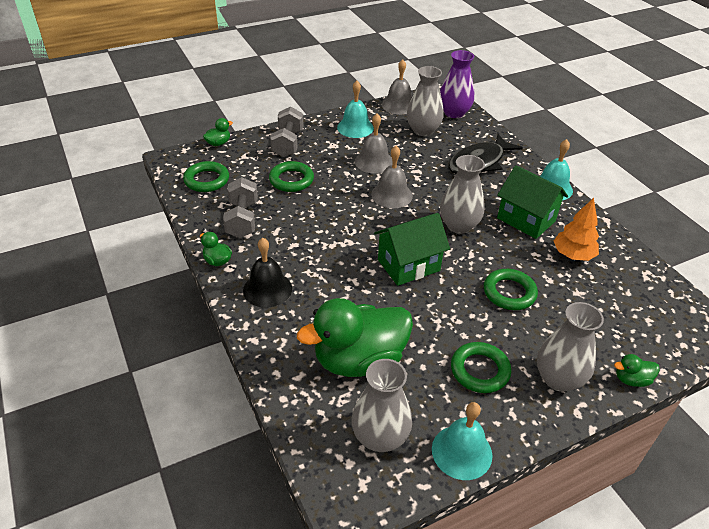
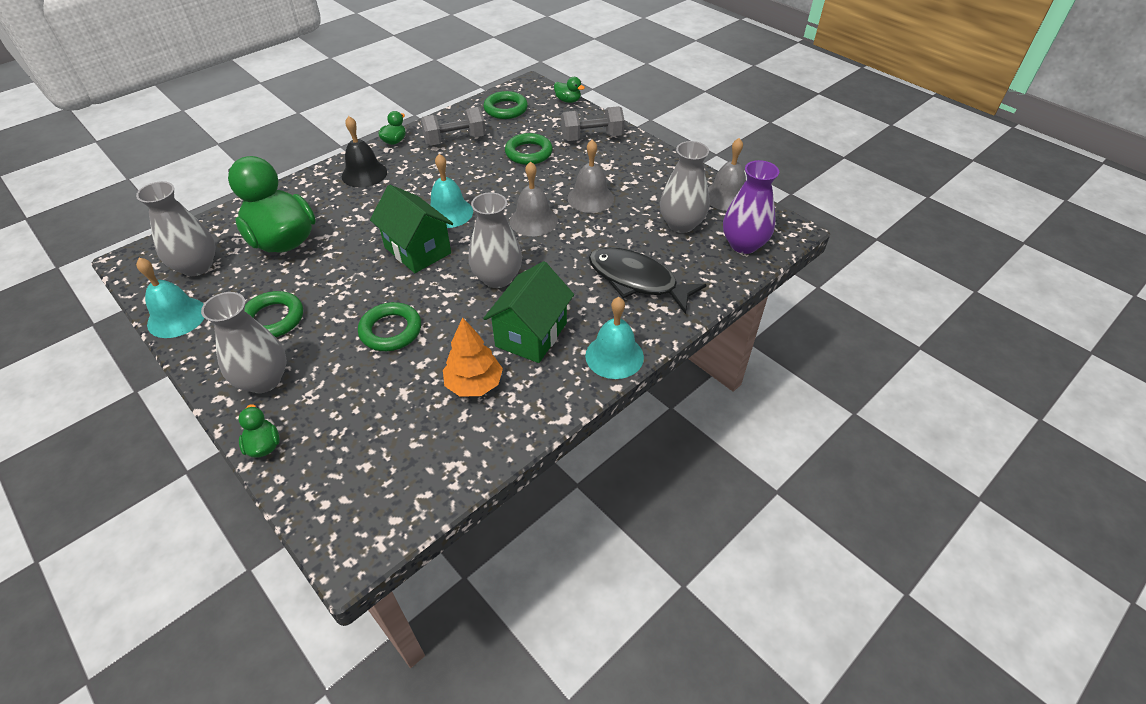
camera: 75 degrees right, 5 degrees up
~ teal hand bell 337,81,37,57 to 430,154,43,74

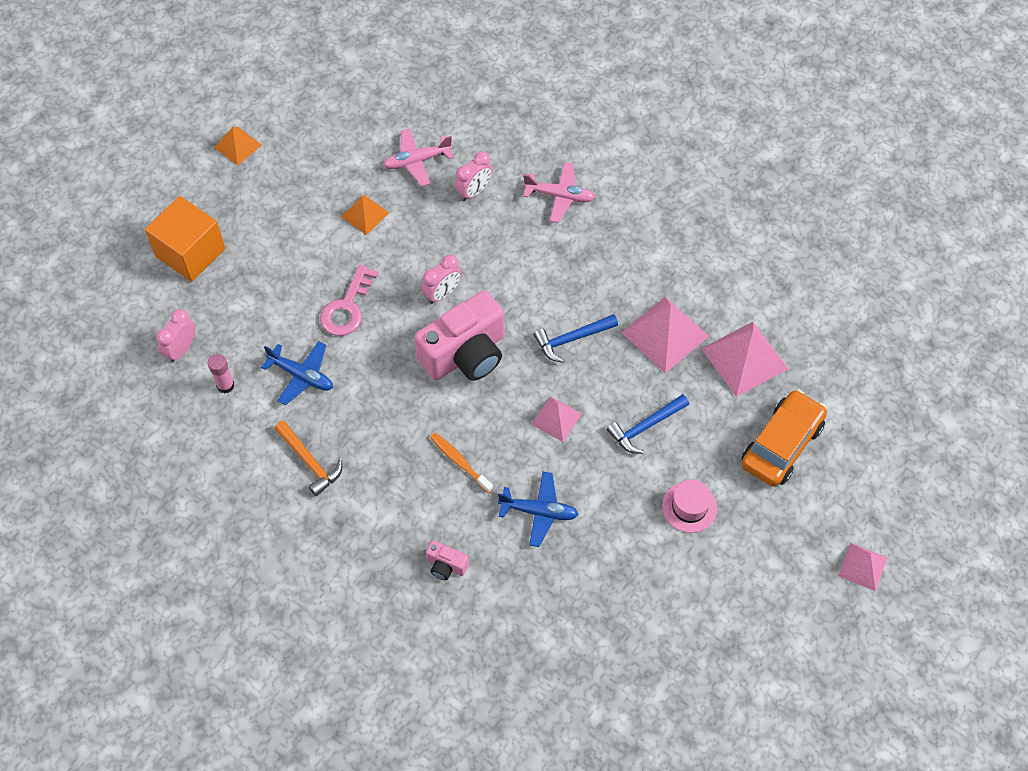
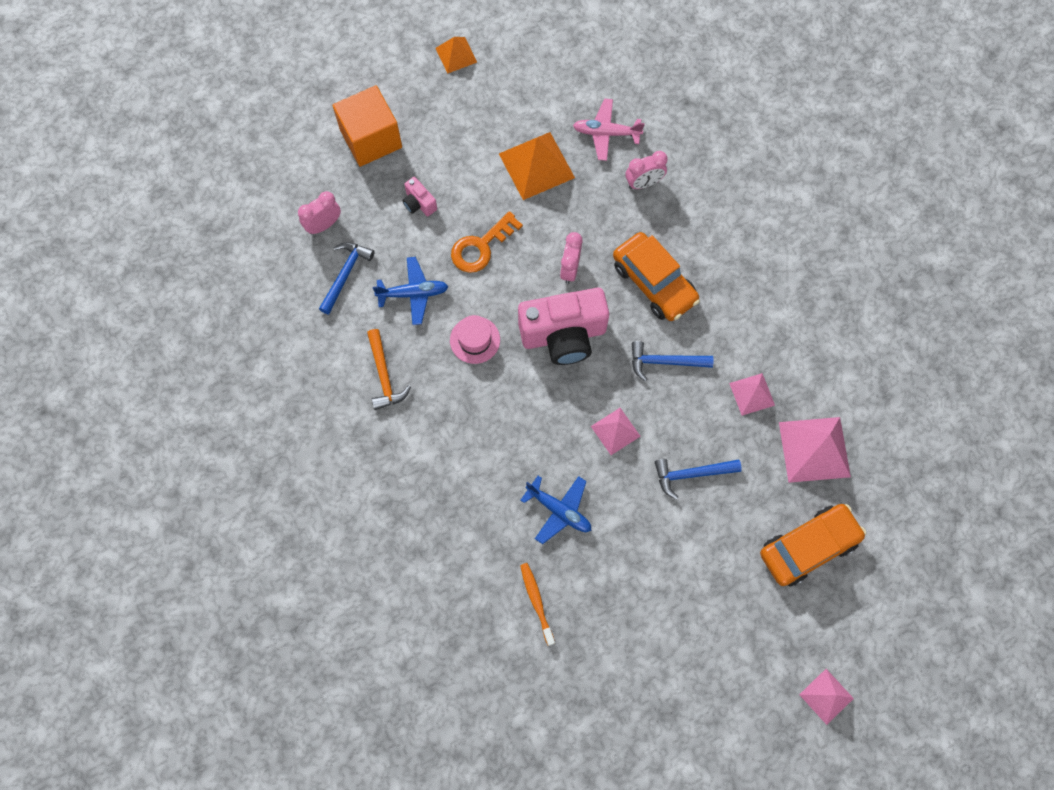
camera: 25 degrees right, 10 degrees up
- pink toy plane 523,162,72,61
~ orange-coloured solid pyramid 341,195,48,40 = 499,132,76,68 x1.73
~ pink bedside clock 421,255,41,49 = 560,232,23,52 120 degrees clockwise
~ pink door key 320,265,58,71 to orange-coloured door key 451,211,72,62
~ pink solid pyramid 622,297,87,76 = 729,373,46,43 x0.58
~ blue toy plane 261,341,72,64 = 373,257,75,68 60 degrees counterclockwise
~ pink glue 208,354,26,39 to blue carpenter's hammer 319,242,55,72
~ orange-coloured tooth brush 430,433,63,60 to 520,563,35,83
~ pink hat 662,479,55,54 to 450,315,50,49
~ pink camera 426,540,43,40 to 402,177,35,39
+ orange-coloured car 613,232,87,89

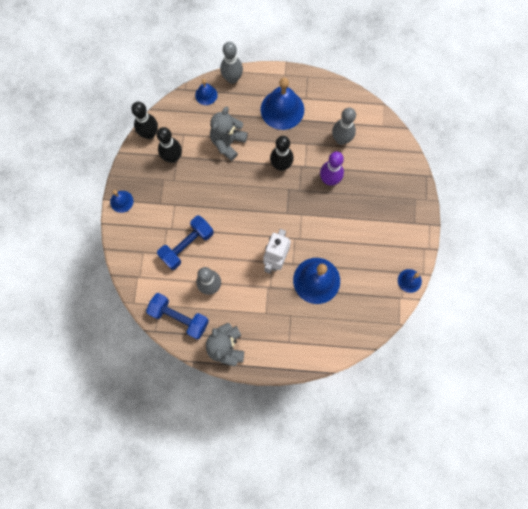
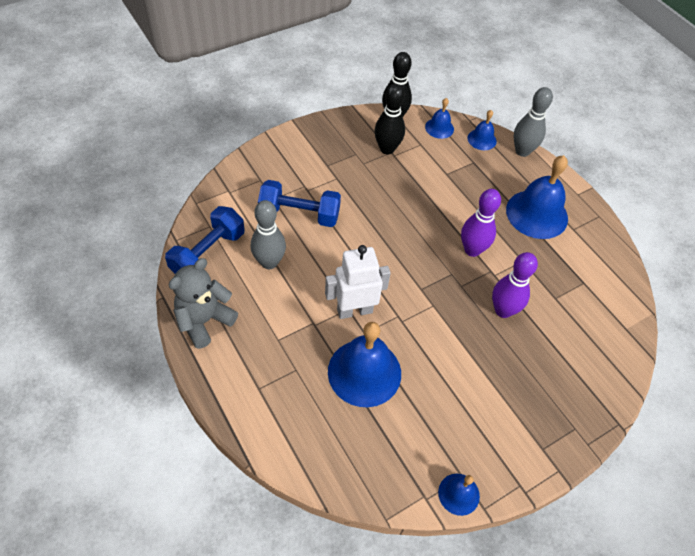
camera: 50 degrees right, 20 degrees down
- ash-grey stuffed bear 210,107,38,54
- ash-grey skittle 332,108,24,37
~ ebony skittle 270,136,24,35 to purple skittle 461,189,40,68
~ blue hand bell 110,190,24,23 to 425,98,29,41
~ blue dumbbell 146,293,63,46 = 165,206,80,68 45 degrees clockwise

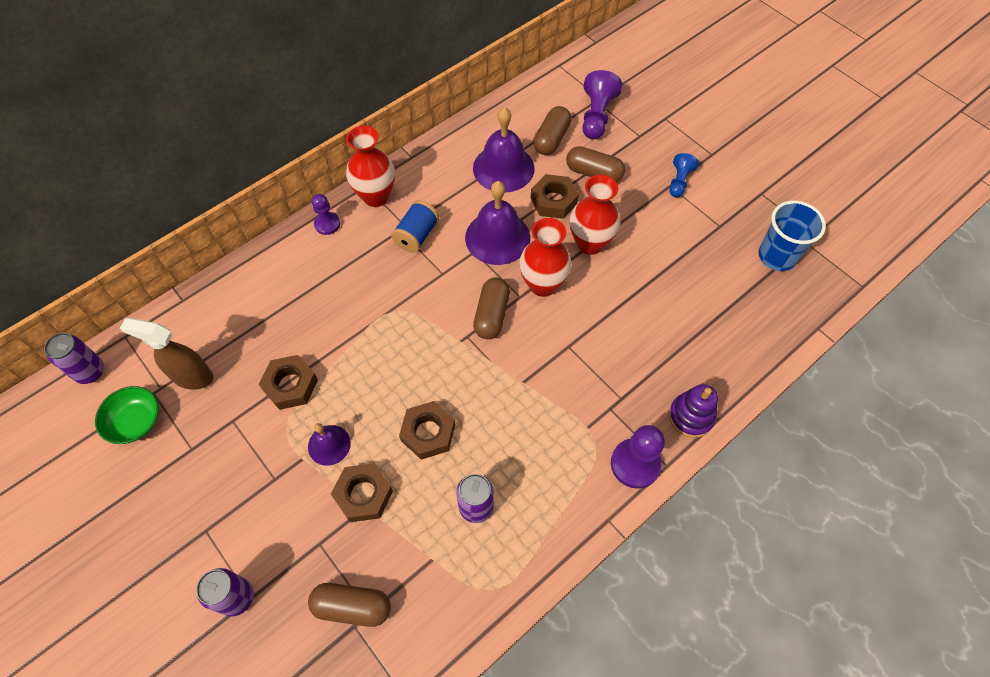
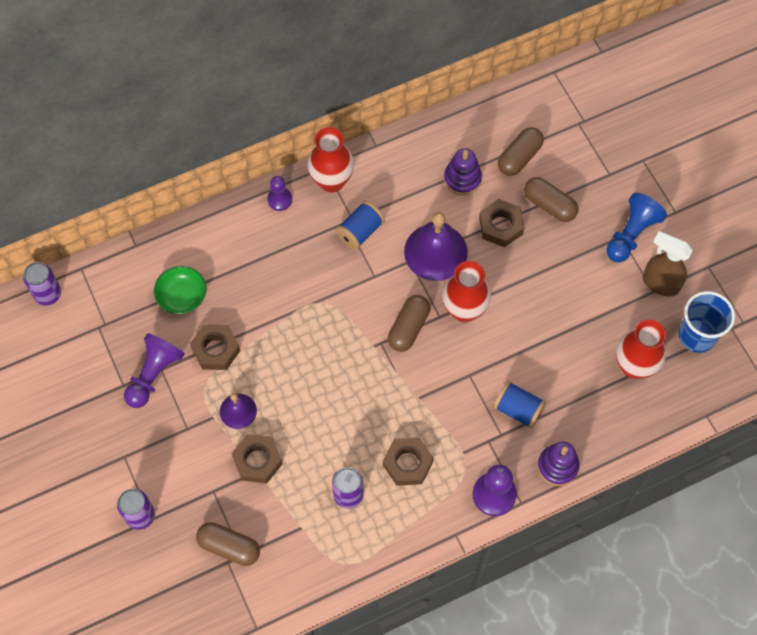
camera: 15 degrees right, 5 degrees up
~ purple game pawn 582,70,40,69 to 124,333,61,75
~ purple hand bell 473,107,61,86 to purple ring stacker 444,148,38,47
~ blue game pawn 670,153,29,44 = 606,193,61,69 x1.61
~ crimson vase 570,175,50,80 to 616,319,50,60
~ russet spray bottle 120,318,93,72 to 643,231,50,65
~ emerald bowl 95,386,64,58 to 154,266,52,48
~ russet hex nut 399,401,56,59 to 383,437,50,49
+ blue bobbin 493,381,53,48

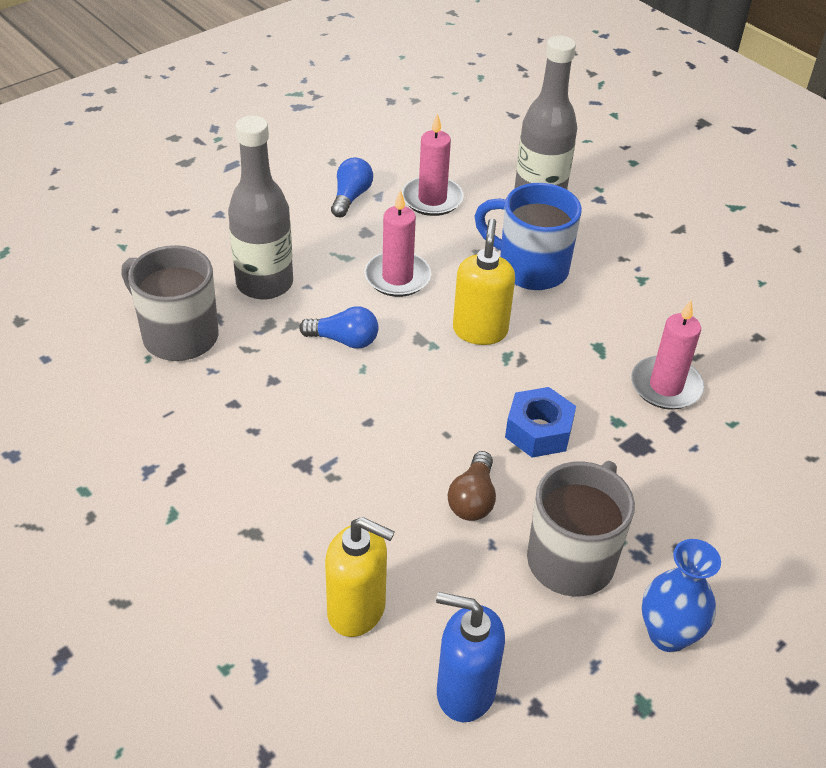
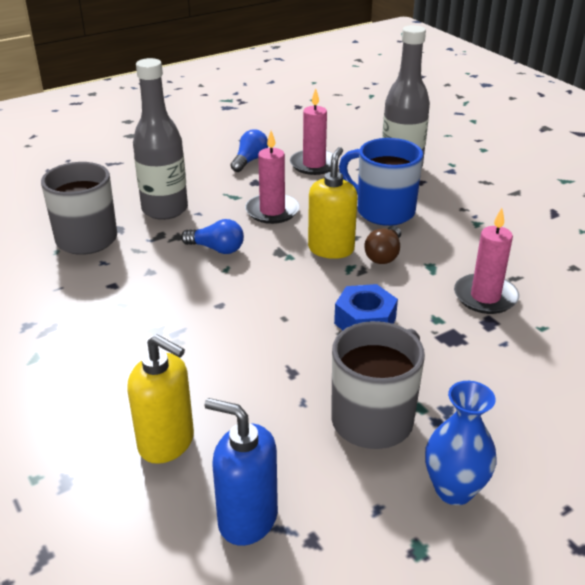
camera: 10 degrees right, 10 degrees down
~ russet lightbulb 448,451,48,70 to 365,226,36,38

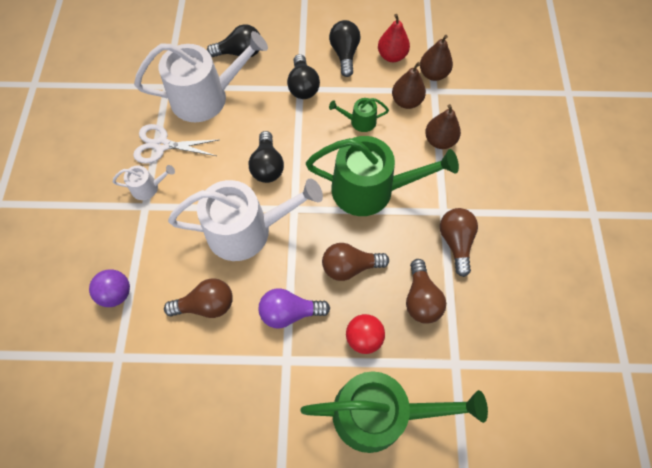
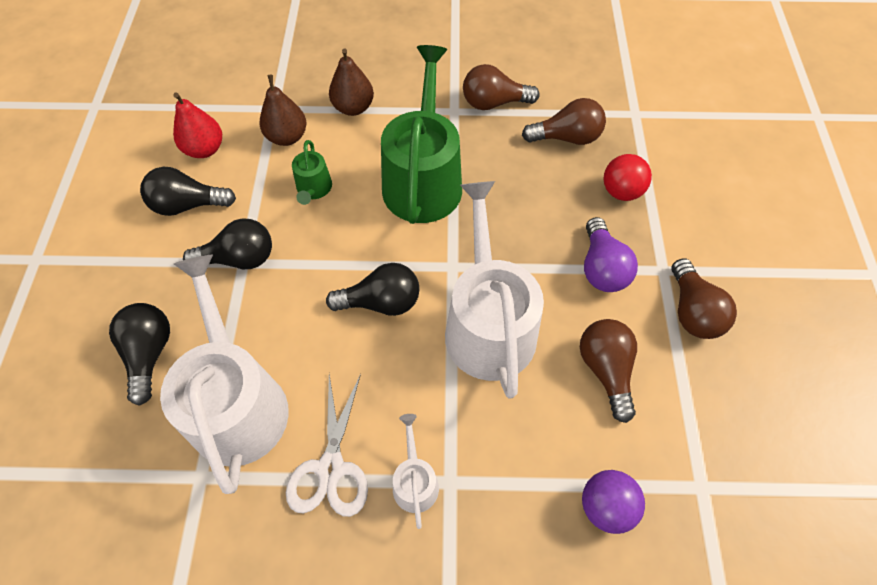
camera: 90 degrees left, 5 degrees down
- russet toy pear 420,35,33,46
~ russet lightbulb 322,243,67,38 to 671,258,66,81
- emerald sprinkling can 301,371,187,82

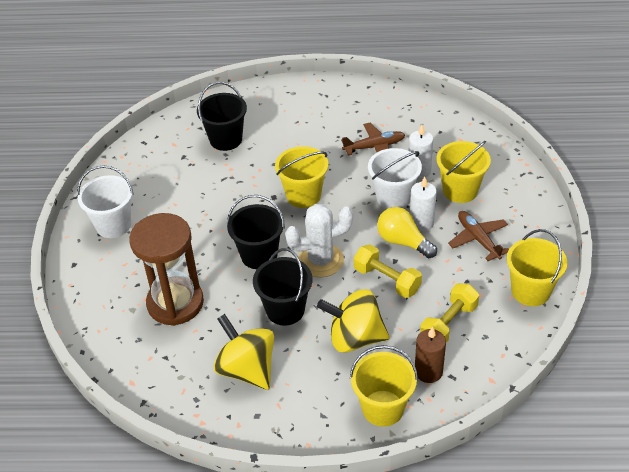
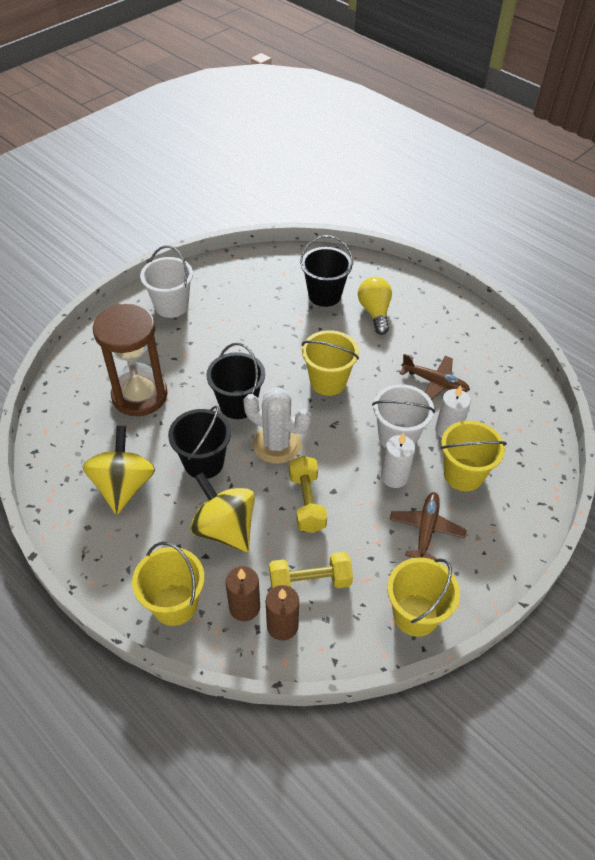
camera: 40 degrees right, 5 degrees up
~ golden lightbulb 377,207,60,51 to 358,277,34,58
+ russet candle 266,585,33,55

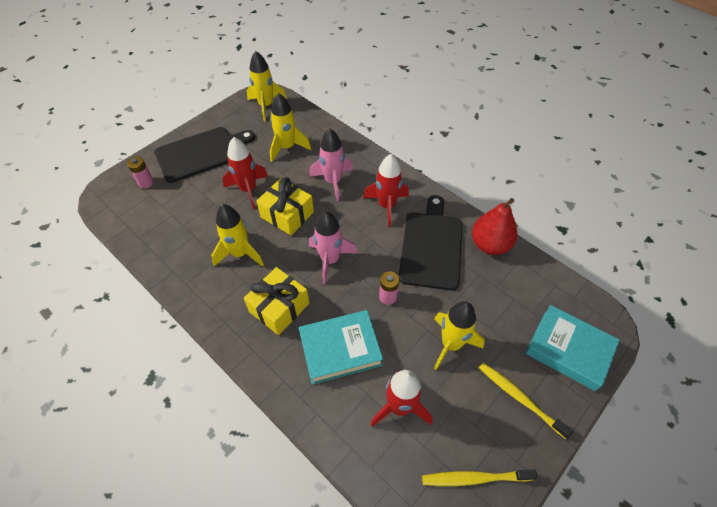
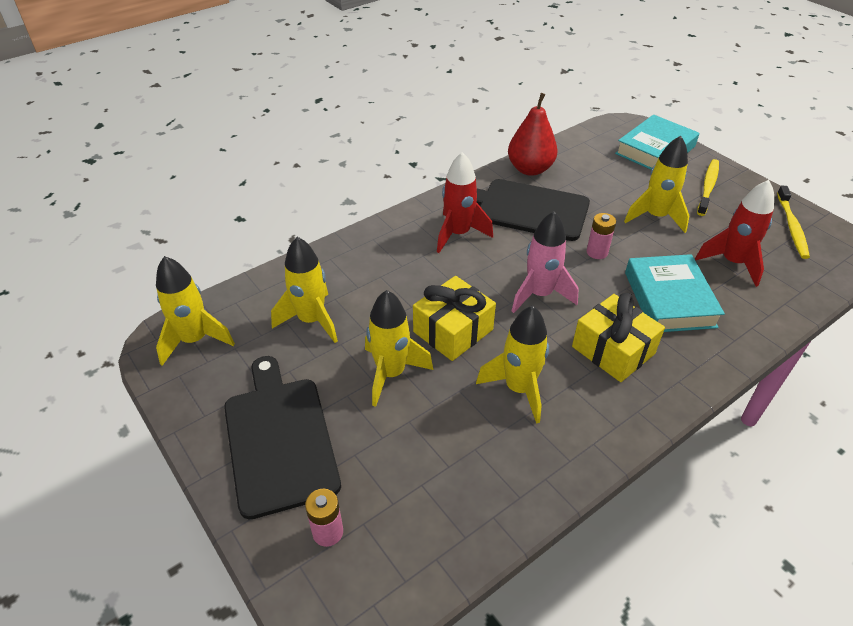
camera: 80 degrees left, 10 degrees down
- pink spaceship 309,129,44,72
~ crimson spaceship 222,137,46,72 to golden spaceship 365,290,68,117
~ golden tooth brush 479,363,94,76 = 697,159,22,57 150 degrees clockwise

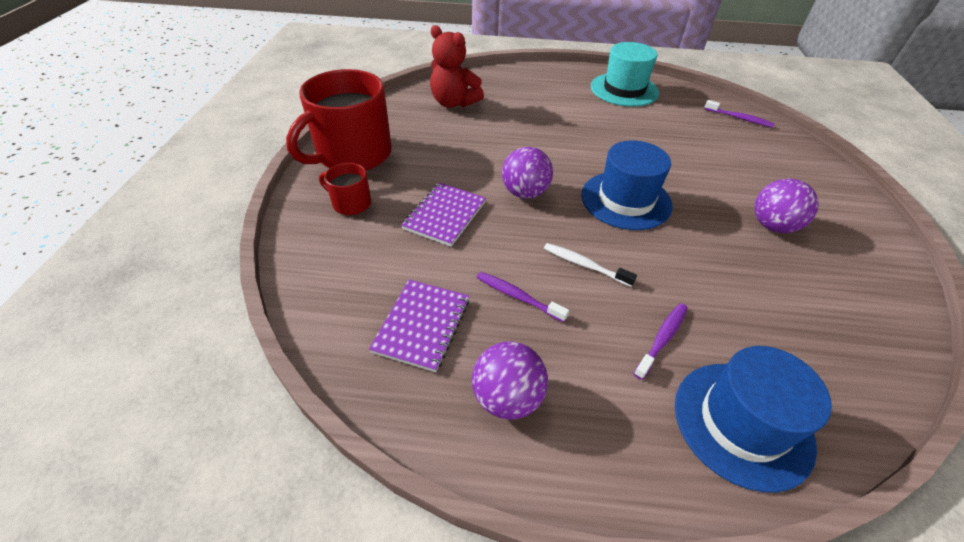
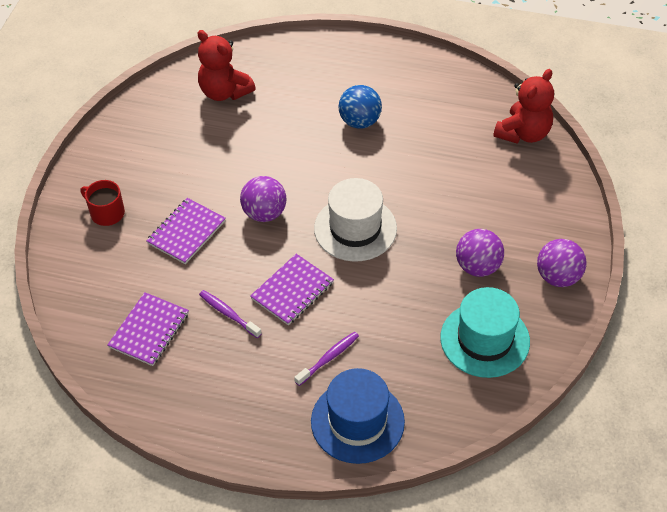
camera: 10 degrees right, 5 degrees up
~ teal hat 591,42,68,65 to 440,287,90,91
- crimson coffee mug 286,69,106,101
~ purple tooth brush 704,100,71,28 to crimson stuffed bear 493,69,61,75
~ blue hat 581,140,92,90 to white hat 314,178,83,84
~ white tooth brush 544,243,93,44 to purple notepad 250,254,84,71
~ purple sphere 472,342,76,78 to 537,239,50,48
+ blue sphere 338,85,44,44

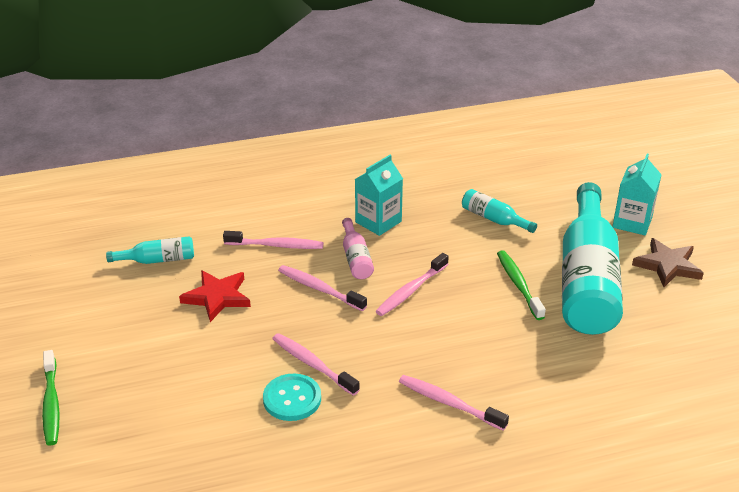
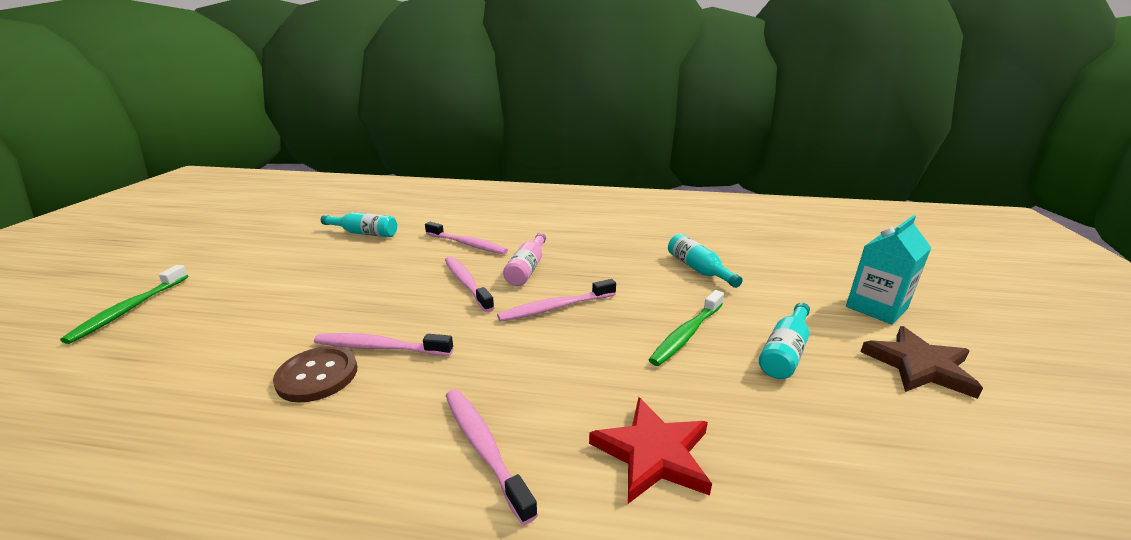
camera: 25 degrees right, 10 degrees down
- teal milk carton 355,155,48,81
~ teal bottle 562,182,61,153 = 759,303,51,76 x0.42
~ emerald tooth brush 497,250,49,70 = 649,290,75,76 150 degrees counterclockwise
~ crimson star shape 179,270,72,52 to 589,397,123,107
~ pink tooth brush 272,333,88,63 = 314,333,139,23 60 degrees counterclockwise
~ teal shirt button 263,373,58,48 to russet shirt button 273,346,84,57

